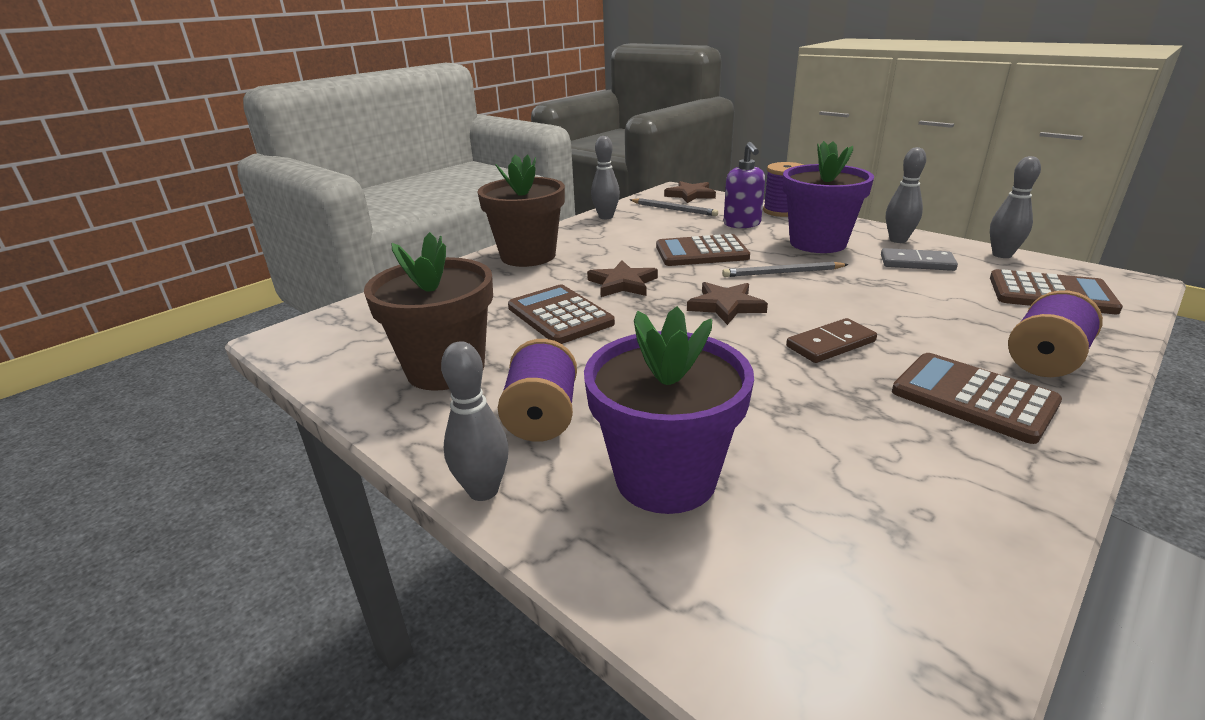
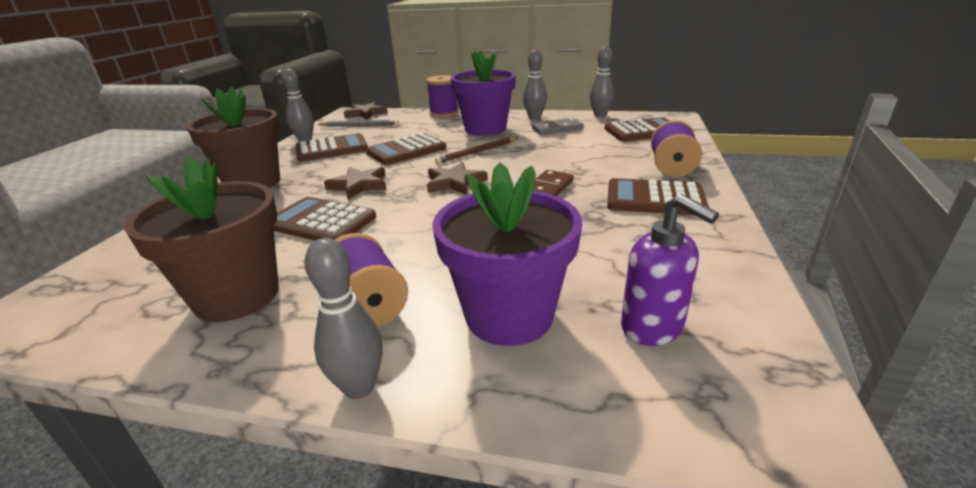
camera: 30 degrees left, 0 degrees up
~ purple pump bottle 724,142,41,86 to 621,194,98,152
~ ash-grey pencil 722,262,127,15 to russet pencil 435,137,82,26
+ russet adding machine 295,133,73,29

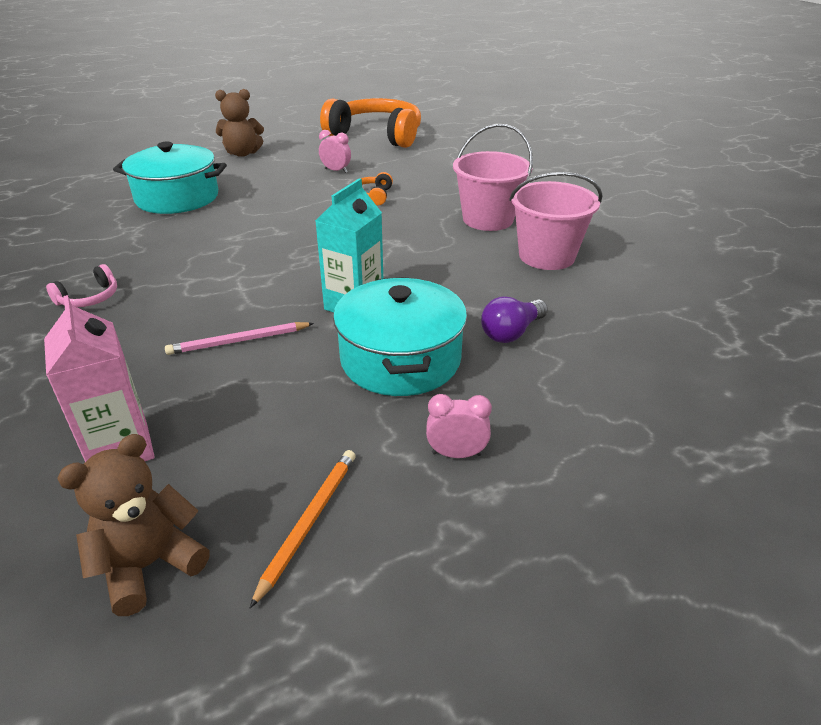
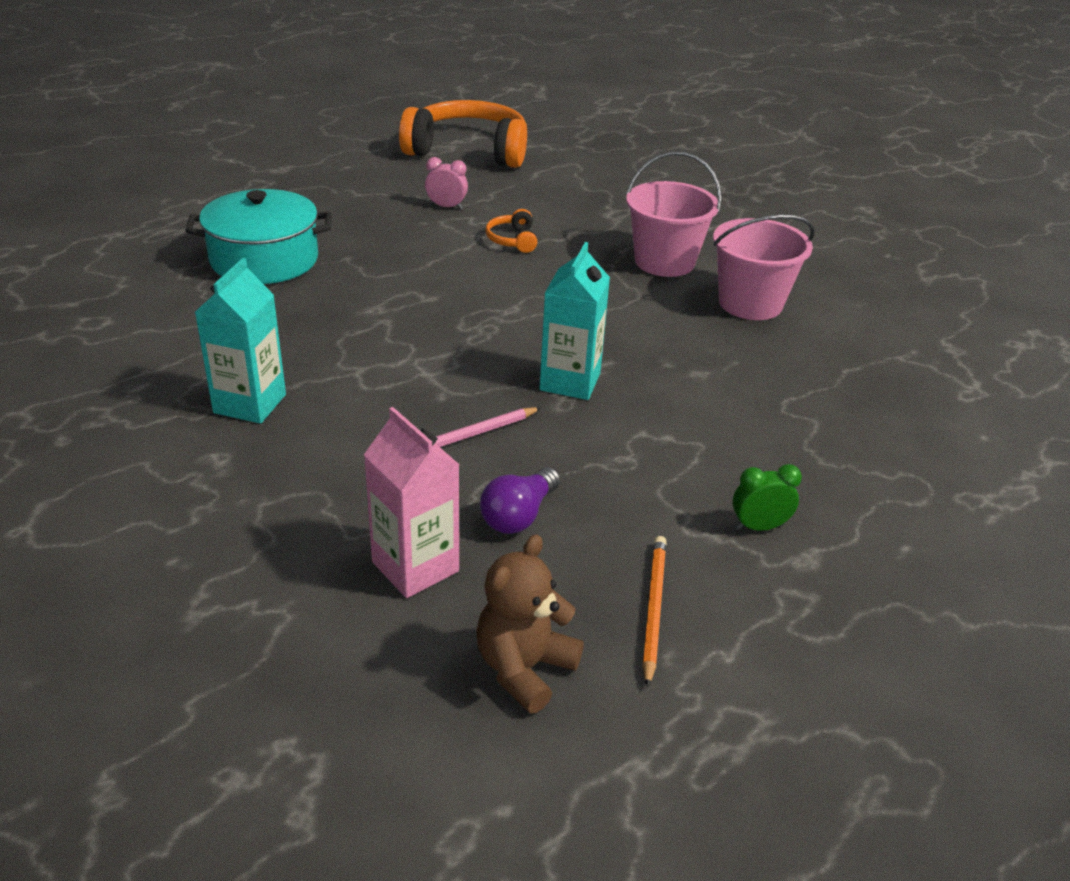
camera: 15 degrees left, 0 degrees up
- russet stuffed bear 215,89,49,68
~ pink headset 46,264,71,43 to teal milk carton 195,258,91,166
- teal stockpot 333,277,134,119
~ purple lightbulb 481,296,67,47 to 480,467,80,67
~ pink bedside clock 426,394,66,64 to emerald bedside clock 732,464,70,67

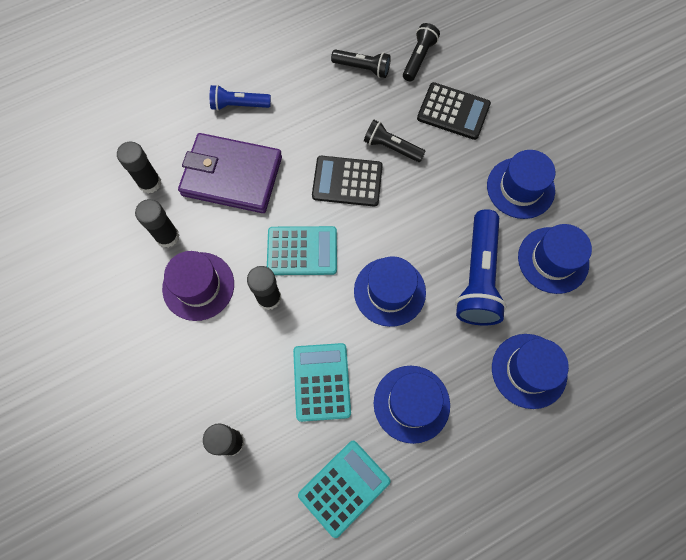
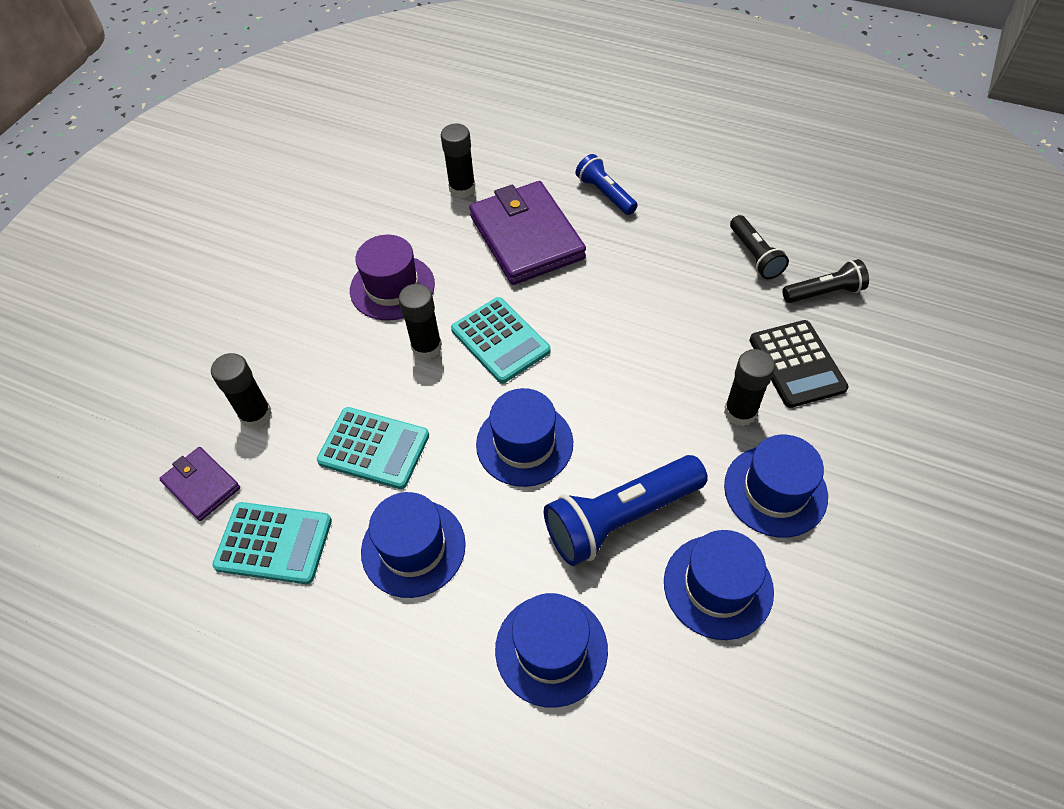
camera: 55 degrees right, 15 degrees down
- ebony torch 364,120,62,42
- ebony adding machine 312,156,71,51
~ ebony glue 135,199,45,49 to 724,349,51,77
~ teal adding machine 293,343,58,79 = 317,407,112,82 60 degrees clockwise
+ purple wallet 159,447,81,74

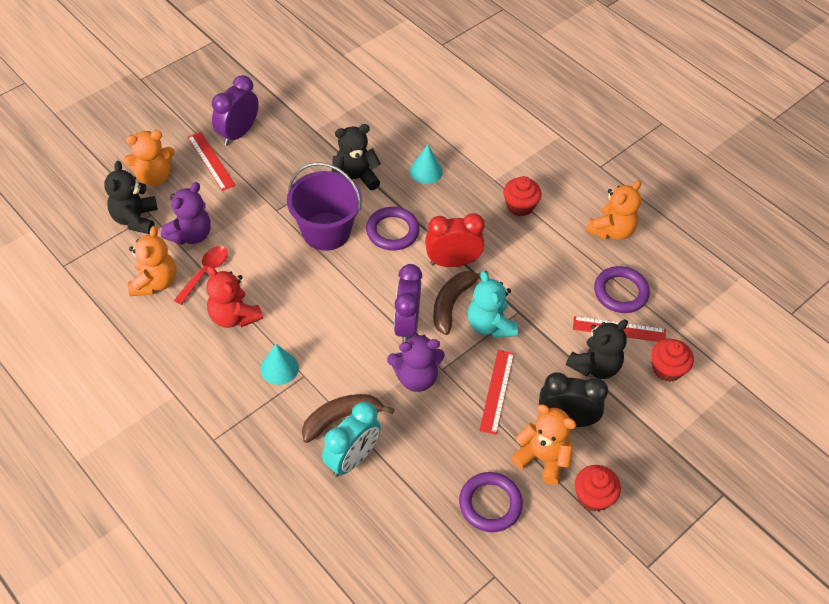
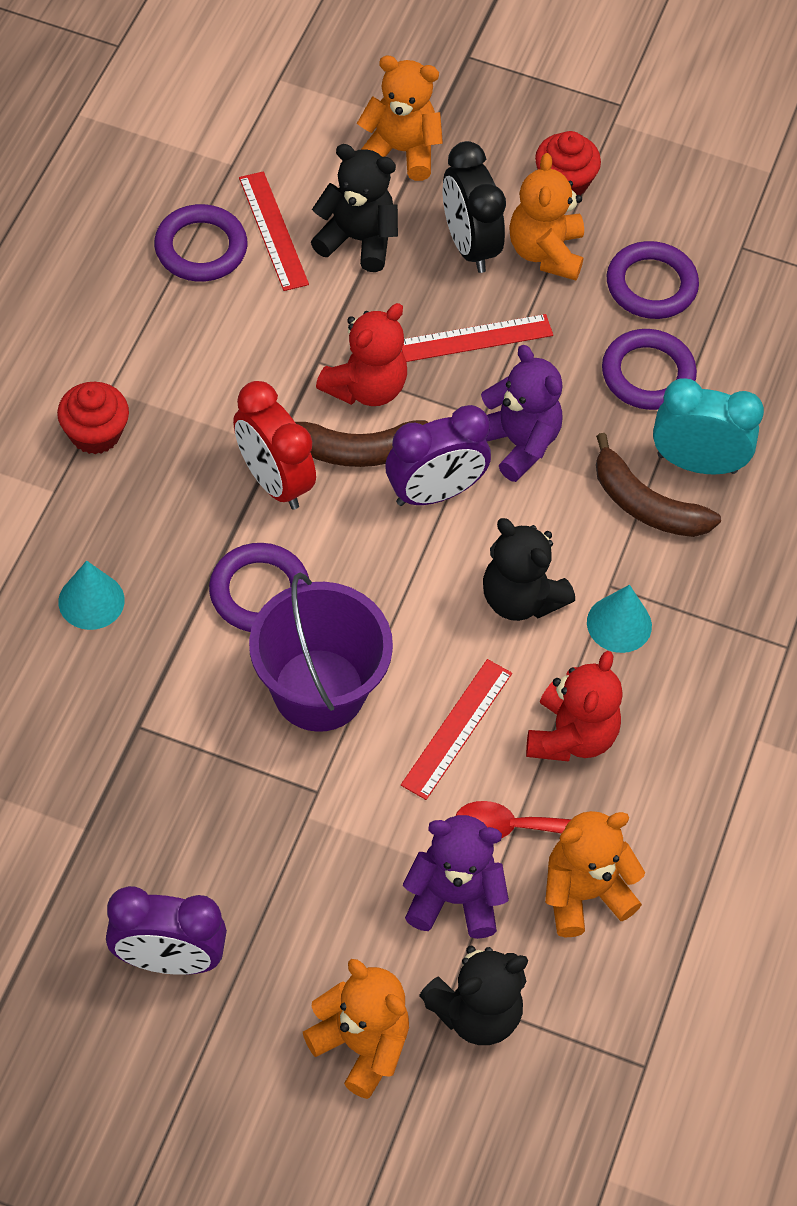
camera: 120 degrees left, 5 degrees up
~ ebony stuffed bear 332,124,49,66 to 483,518,92,103
~ crimson ruler 188,132,48,59 to 401,659,111,141
~ orange-coloured stuffed bear 586,180,55,60 to 357,55,86,126
~ teal stuffed bear 468,271,50,67 to crimson stuffed bear 316,303,91,103
- crimson muffin 651,339,43,43
+ purple ring 602,329,95,81

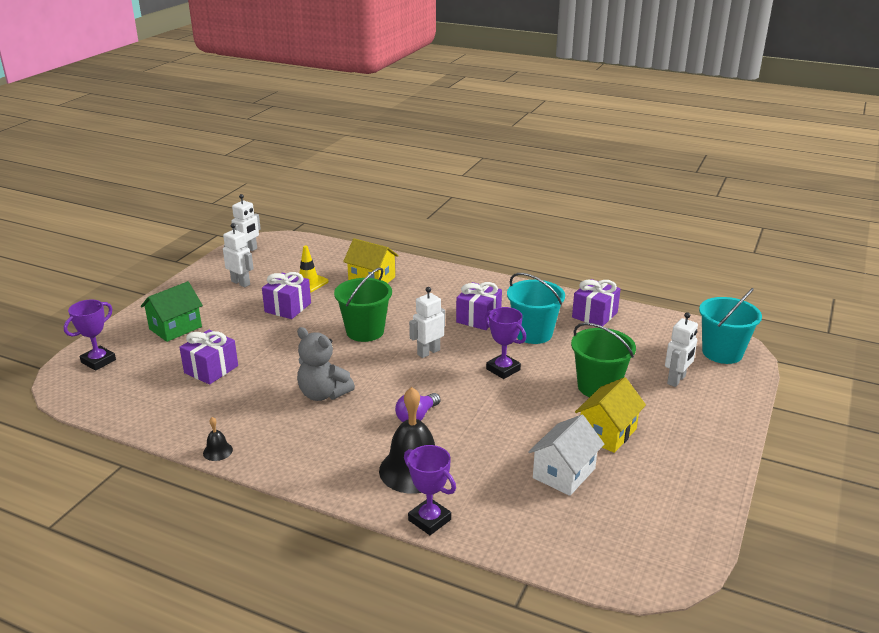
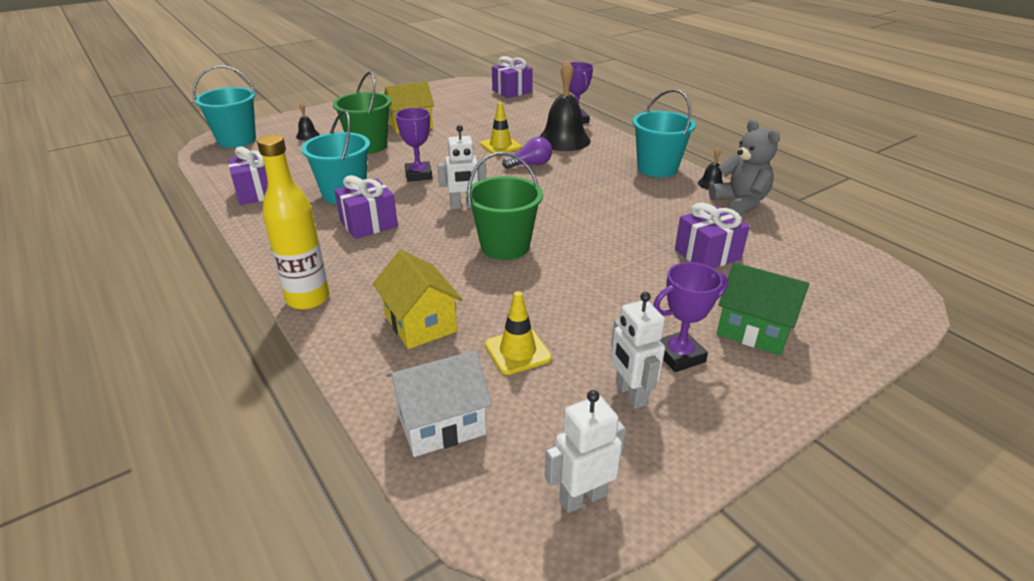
camera: 150 degrees left, 5 degrees up
~ purple gift 262,272,49,47 to 492,56,41,42
~ emerald toy house 141,281,62,61 = 717,262,92,93 45 degrees clockwise
~ purple award cup 64,300,52,71 to 653,262,75,110
~ white toy robot 665,312,33,75 to ebony hand bell 296,103,24,37
~ ash-grey stuffed bear 297,327,58,74 to 709,120,71,96
~ white toy house 528,415,76,81 to 386,350,106,107
+ teal bucket 632,89,64,88
+ golden traffic cone 480,102,42,51
+ golden bottle 257,135,73,175

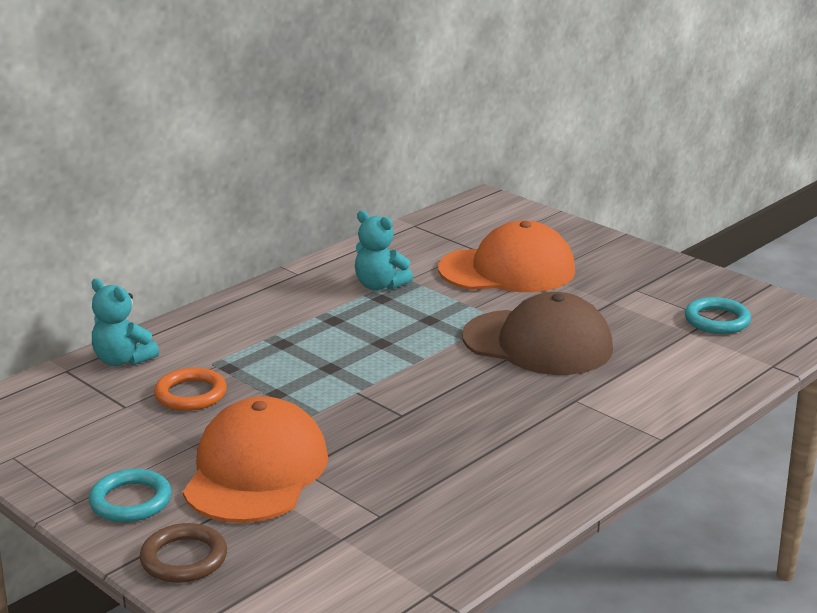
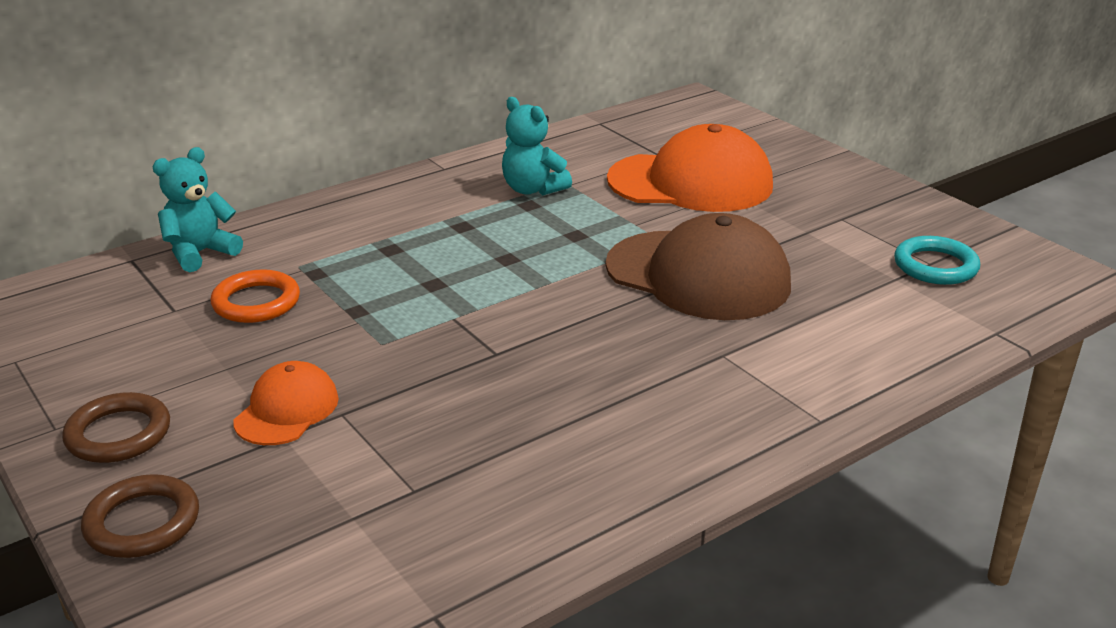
camera: 10 degrees right, 5 degrees up
~ teal stuffed bear 92,278,67,88 = 152,147,91,125 90 degrees clockwise
~ orange-coloured peaked cap 183,396,145,127 = 233,361,106,84 x0.52
~ teal ring 89,469,83,53 to russet ring 62,392,108,71

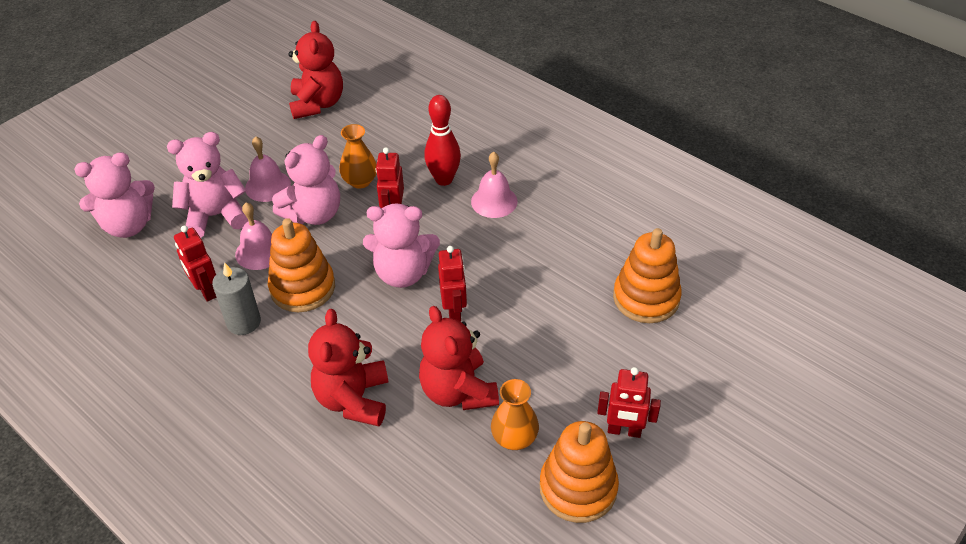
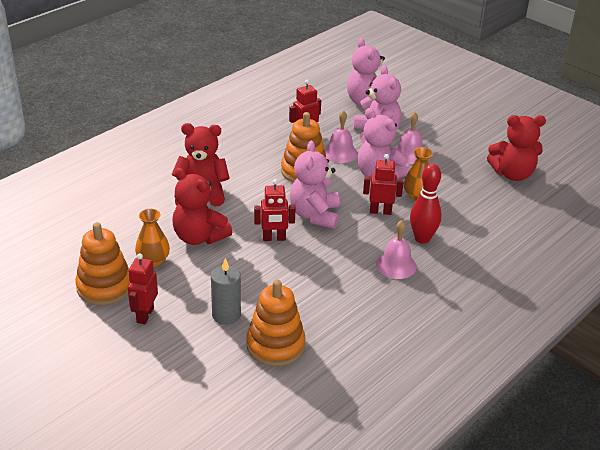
camera: 90 degrees right, 10 degrees down
~ ash-grey candle 212,262,49,73 to 211,258,30,67
~ crimson stuffed bear 419,306,80,104 = 172,168,60,77 120 degrees counterclockwise

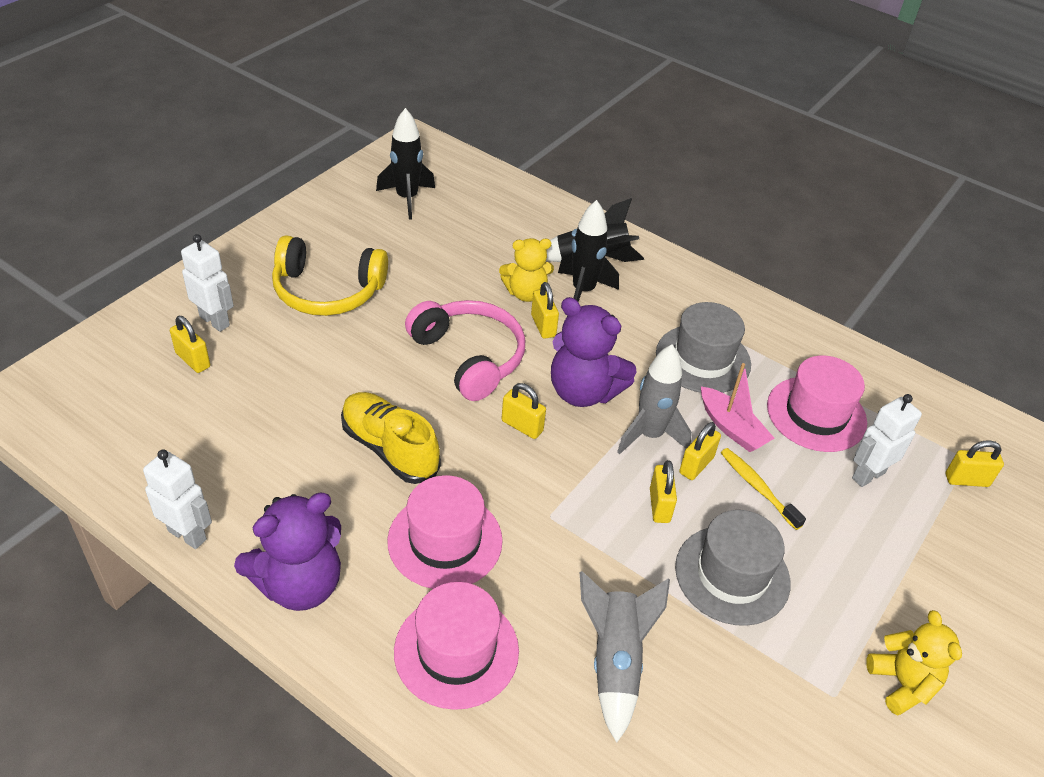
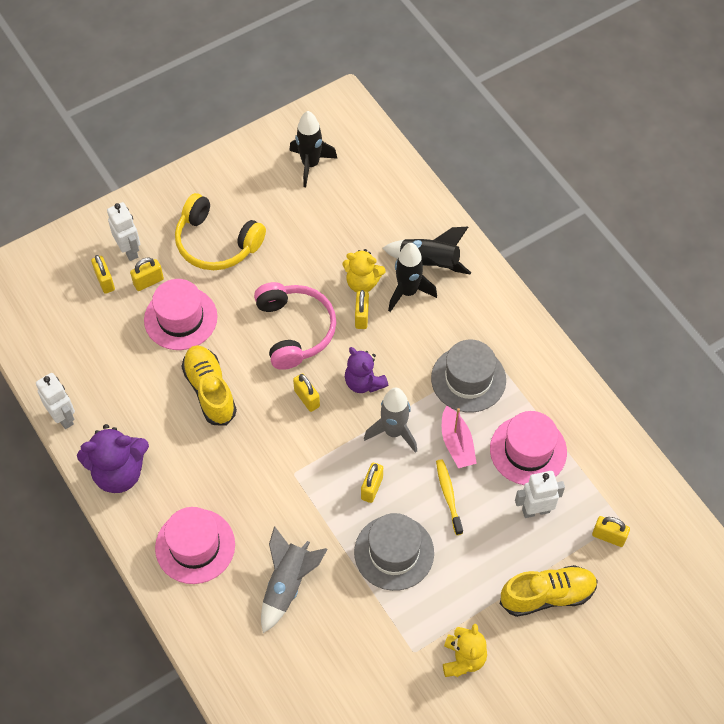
camera: 25 degrees right, 15 degrees up
~ purple stuffed bear 551,297,86,110 = 345,347,43,46 x0.66
~ golden lock 679,422,42,58 to 130,258,34,33
~ pink hat 387,475,116,114 to 144,279,74,71
+ golden lace-up shoe 500,565,98,52

